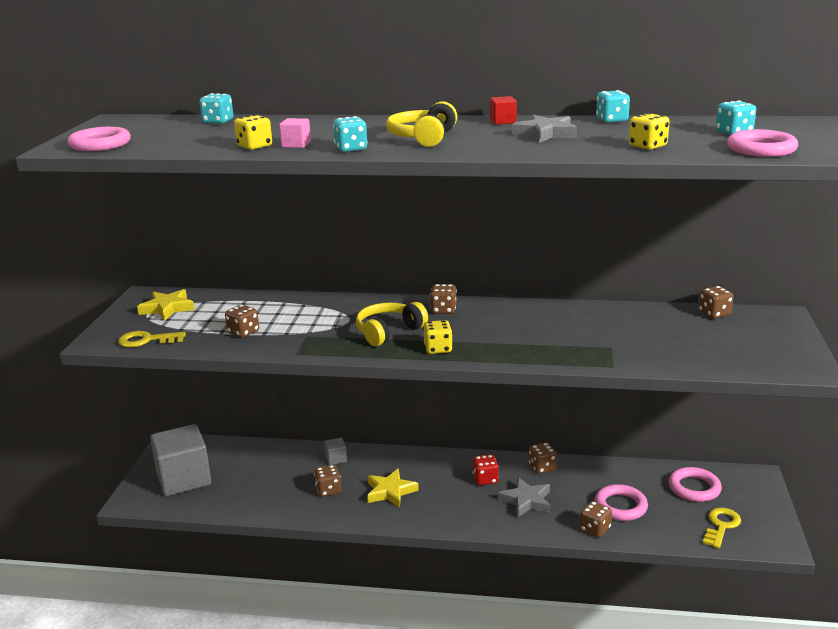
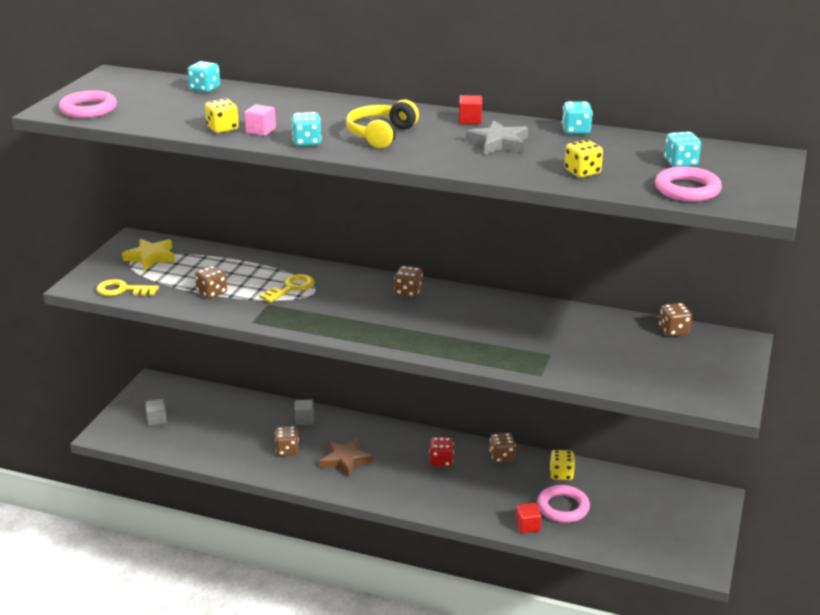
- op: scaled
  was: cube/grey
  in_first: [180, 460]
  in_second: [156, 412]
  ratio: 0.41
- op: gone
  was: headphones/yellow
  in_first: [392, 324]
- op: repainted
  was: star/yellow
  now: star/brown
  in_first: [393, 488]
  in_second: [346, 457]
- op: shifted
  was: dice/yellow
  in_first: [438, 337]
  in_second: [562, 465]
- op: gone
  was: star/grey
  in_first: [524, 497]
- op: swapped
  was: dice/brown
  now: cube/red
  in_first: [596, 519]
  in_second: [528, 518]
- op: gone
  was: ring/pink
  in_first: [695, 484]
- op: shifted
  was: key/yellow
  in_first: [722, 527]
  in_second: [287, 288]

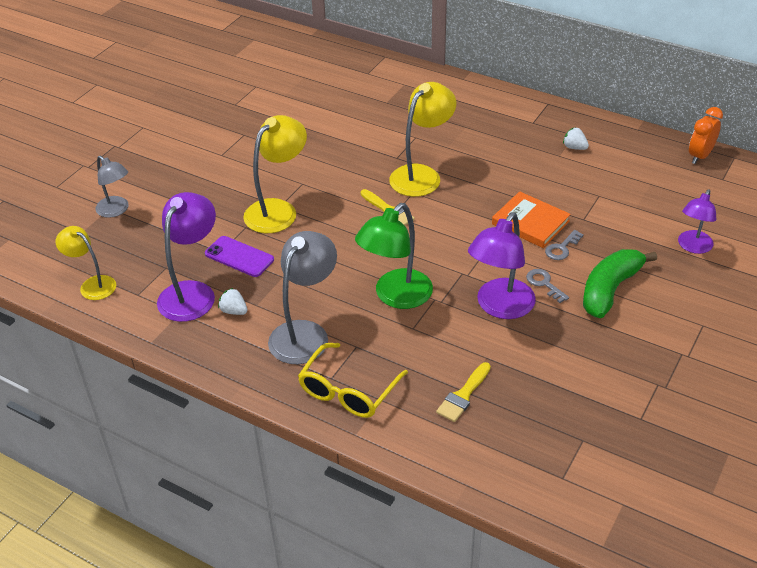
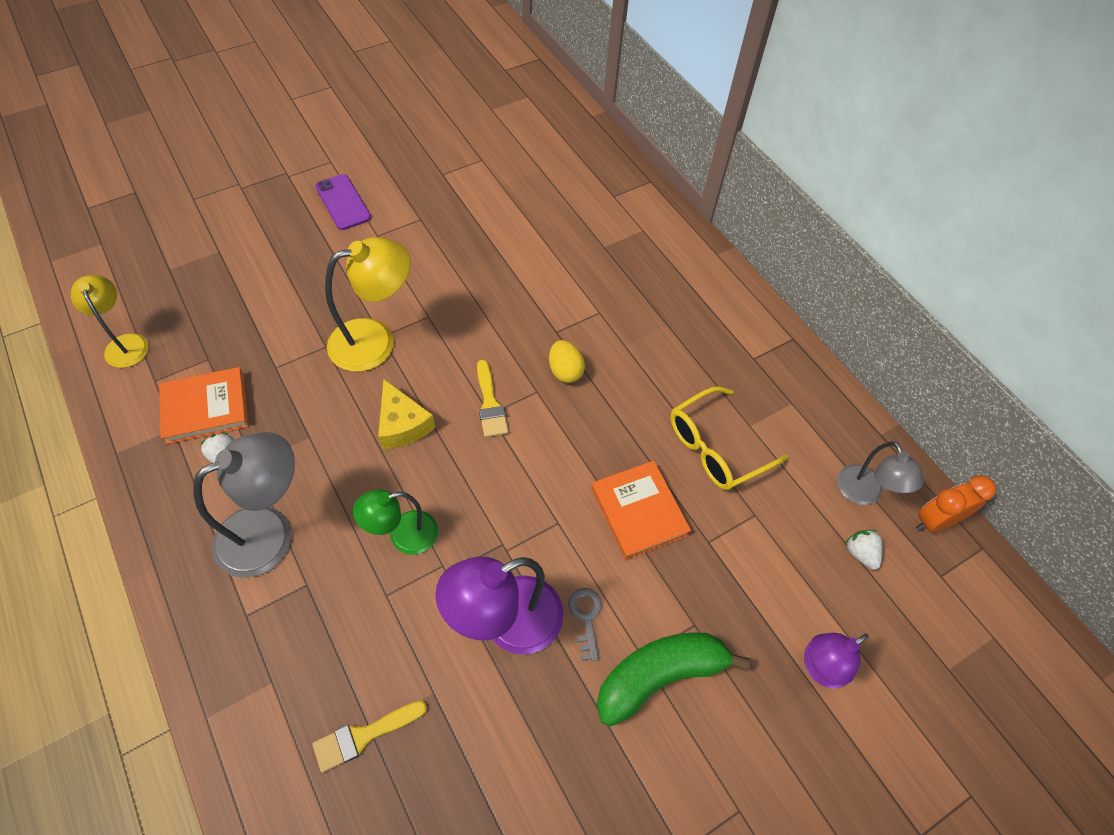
- op: shifted
  was: lamp/grey
  in_first: [111, 186]
  in_second: [880, 473]
- op: swapped
  was: lamp/purple
  now: book/orange
  in_first: [186, 257]
  in_second: [204, 405]
- op: shifted
  was: phone/purple
  in_first: [239, 256]
  in_second: [343, 202]
- op: shifted
  was: glasses/yellow
  in_first: [353, 380]
  in_second: [729, 438]
- op: scaled
  was: lamp/green
  in_first: [394, 256]
  in_second: [395, 522]
  ratio: 0.63
- op: swapped
  was: lamp/yellow
  now: egg/yellow
  in_first: [422, 139]
  in_second: [567, 361]
- op: gone
  was: key/grey
  in_first: [564, 245]
- op: shifted
  was: strawberry/white
  in_first: [576, 138]
  in_second: [863, 550]
- op: new
  now: cheese/yellow
  in_second: [406, 414]

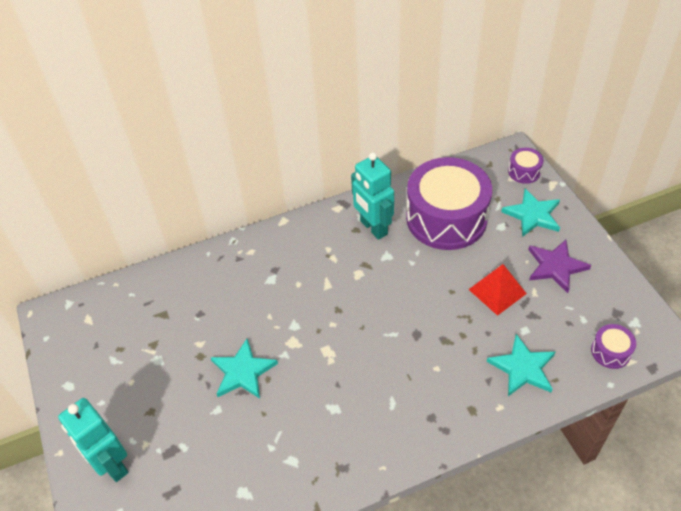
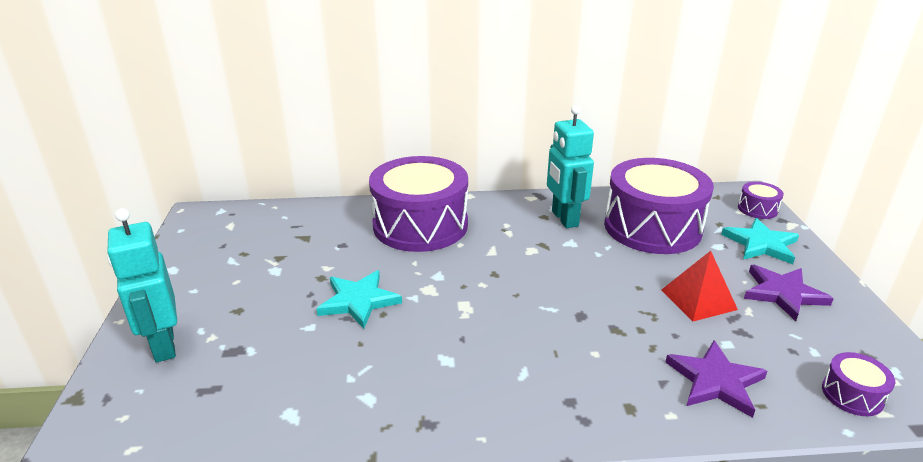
- op: repainted
  was: star/turquoise
  now: star/purple
  in_first: [521, 365]
  in_second: [716, 379]
- op: new
  now: drum/purple
  in_second: [418, 204]

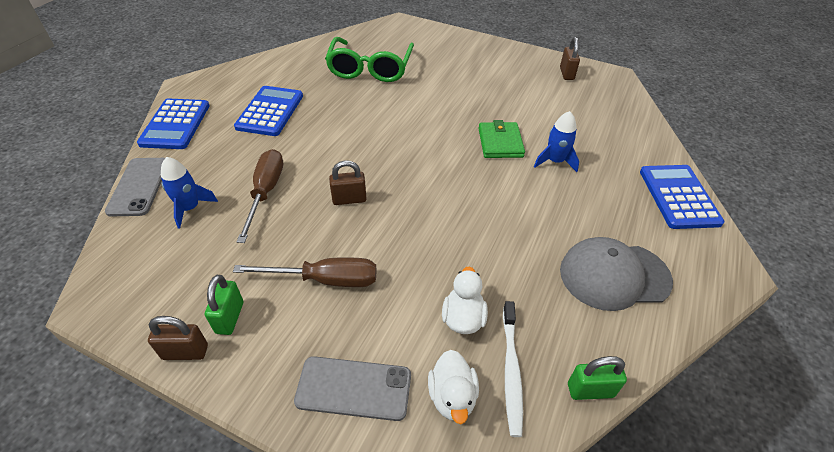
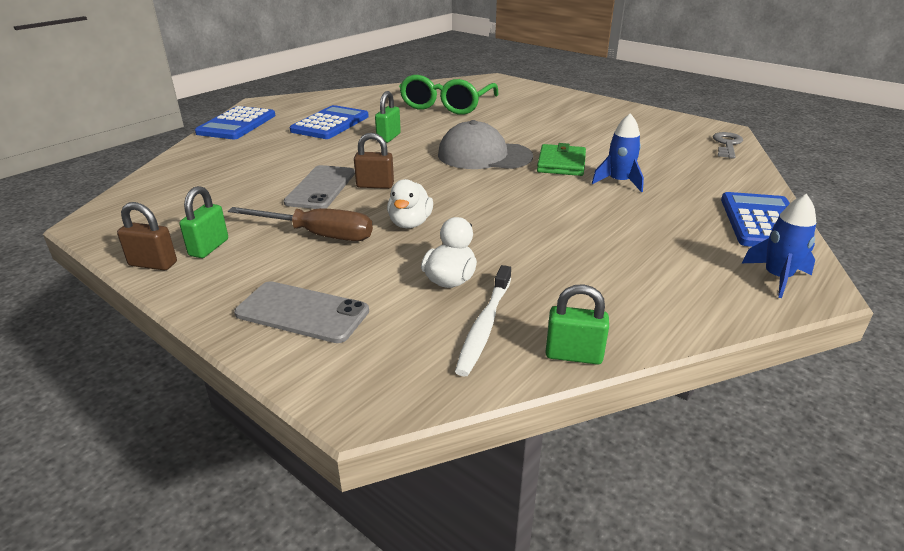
- op: shifted
  was: phone/grey
  in_first: [135, 187]
  in_second: [319, 187]
- op: shifted
  was: rocket/blue
  in_first: [189, 193]
  in_second: [779, 246]
- op: gone
  was: screwdriver/brown
  in_first: [260, 196]
- op: shifted
  was: duck/white
  in_first: [453, 387]
  in_second: [410, 203]
- op: gone
  was: padlock/brown
  in_first: [570, 58]
- op: shifted
  was: cap/grey
  in_first: [616, 274]
  in_second: [485, 144]
- op: new
  now: padlock/green
  in_second: [388, 117]
- op: new
  now: key/grey
  in_second: [728, 145]

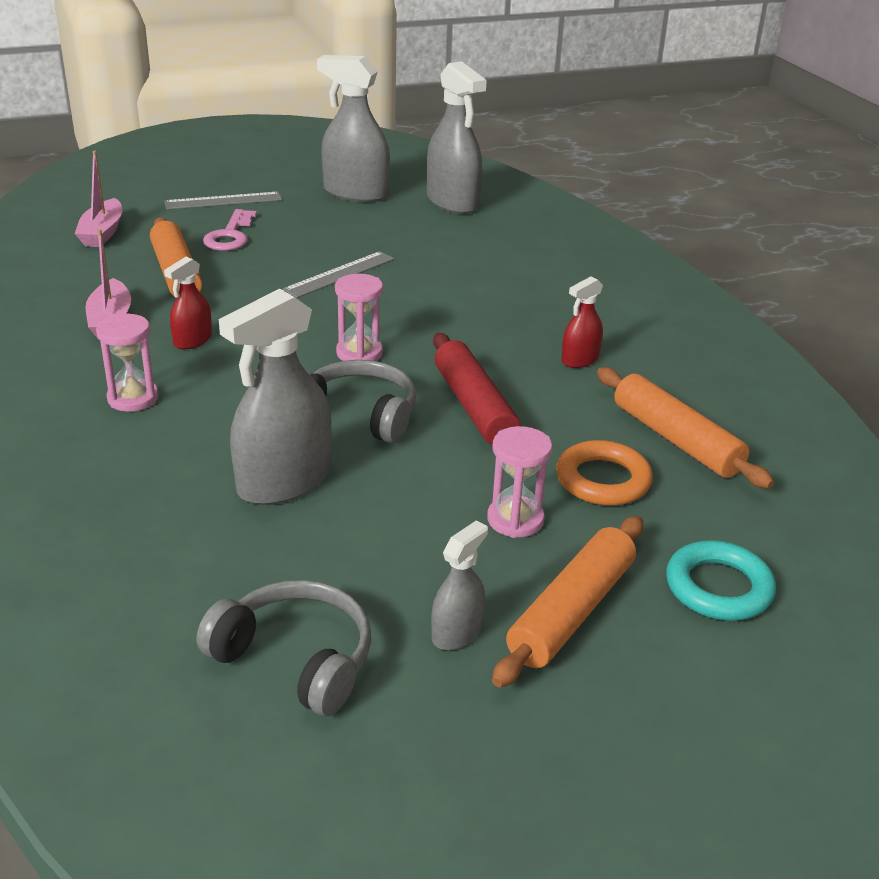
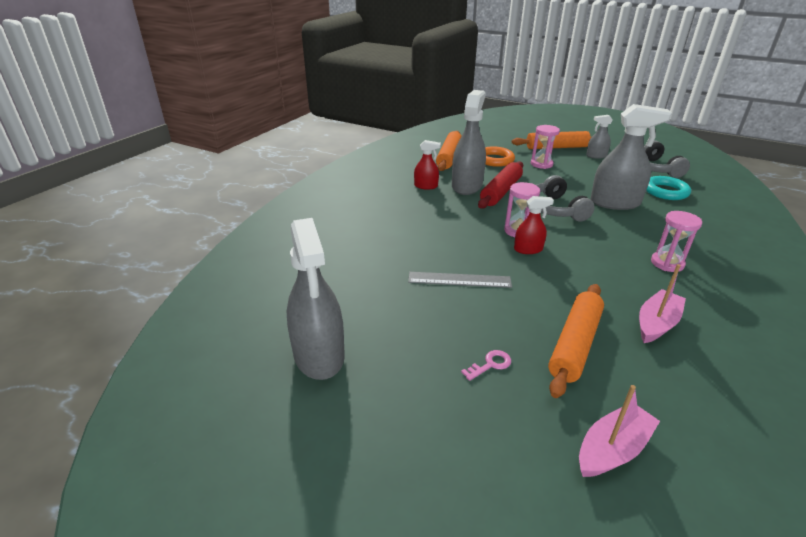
- op: gone
  was: ruler/grey
  in_first: [223, 201]
- op: shifted
  was: spray bottle/red
  in_first: [188, 303]
  in_second: [534, 225]
- op: scaled
  was: key/pink
  in_first: [230, 230]
  in_second: [486, 365]
  ratio: 0.58
- op: shifted
  was: spray bottle/grey
  in_first: [457, 137]
  in_second: [469, 142]
- op: shifted
  was: ring/turquoise
  in_first: [721, 580]
  in_second: [668, 188]

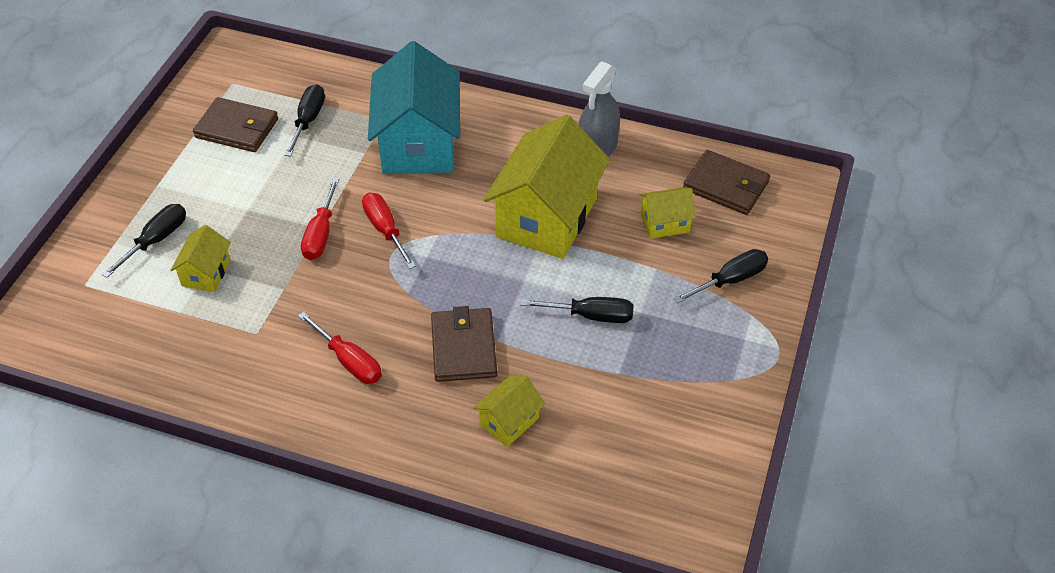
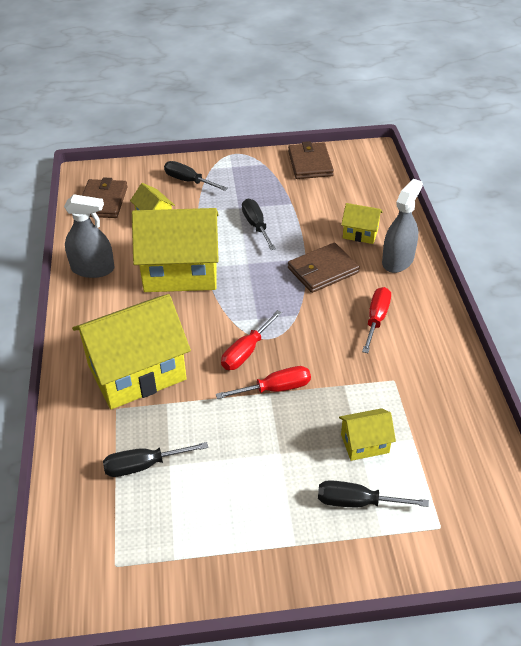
- op: shifted
  was: wallet/brown
  in_first: [235, 124]
  in_second: [311, 160]
- op: repainted
  was: house/turquoise
  now: house/yellow
  in_first: [414, 107]
  in_second: [131, 352]
- op: new
  now: spray bottle/grey
  in_second: [402, 226]

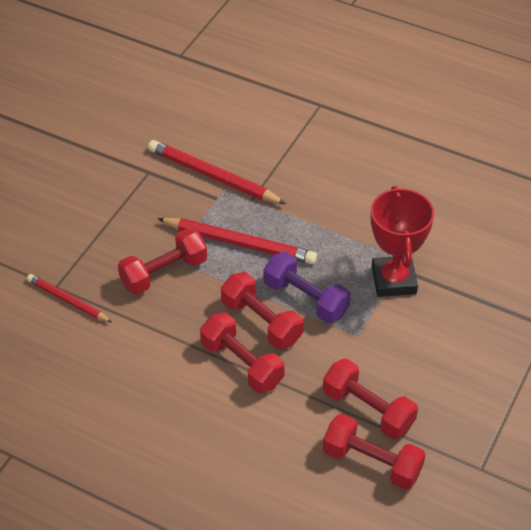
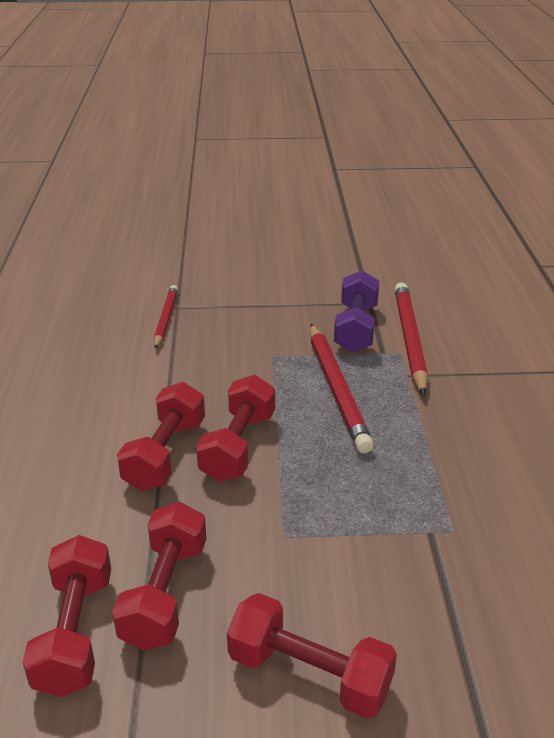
- op: shifted
  was: dumbbell/red
  in_first: [162, 261]
  in_second: [312, 655]
- op: shifted
  was: dumbbell/purple
  in_first: [307, 287]
  in_second: [356, 311]
- op: gone
  was: trophy/red
  in_first: [402, 241]

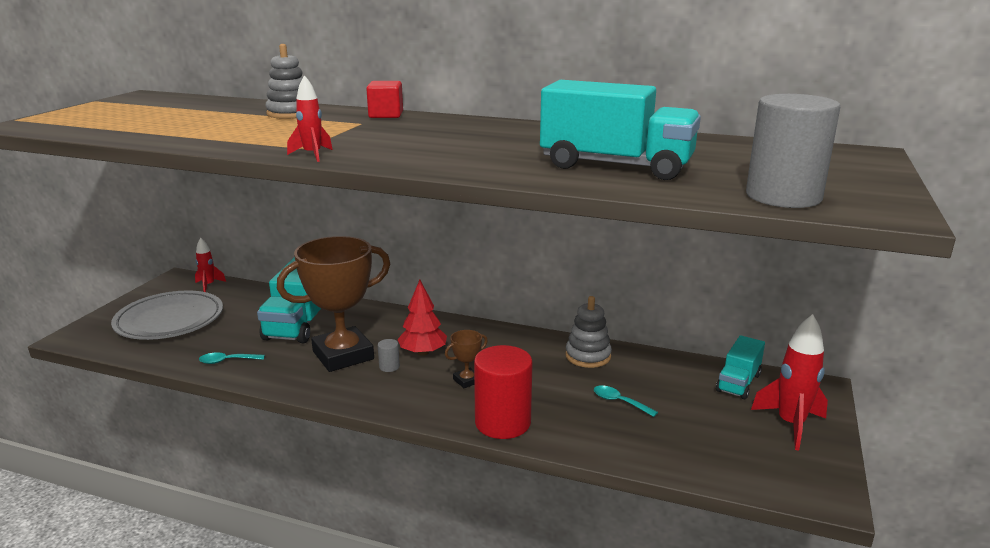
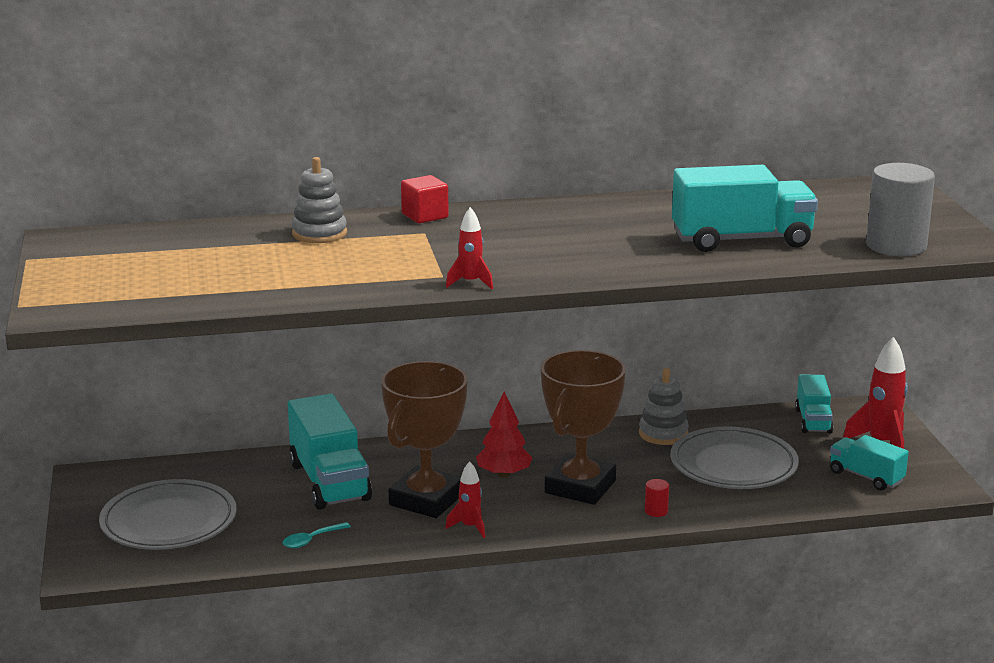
- op: shifted
  was: rocket/red
  in_first: [210, 265]
  in_second: [465, 499]
- op: gone
  was: cylinder/grey
  in_first: [389, 355]
- op: scaled
  was: trophy/brown
  in_first: [466, 359]
  in_second: [583, 427]
  ratio: 2.43
- op: scaled
  was: cylinder/red
  in_first: [503, 392]
  in_second: [657, 498]
  ratio: 0.41
- op: swapped
  was: spoon/turquoise
  now: plate/grey
  in_first: [626, 401]
  in_second: [735, 457]
- op: new
  now: truck/turquoise
  in_second: [869, 463]

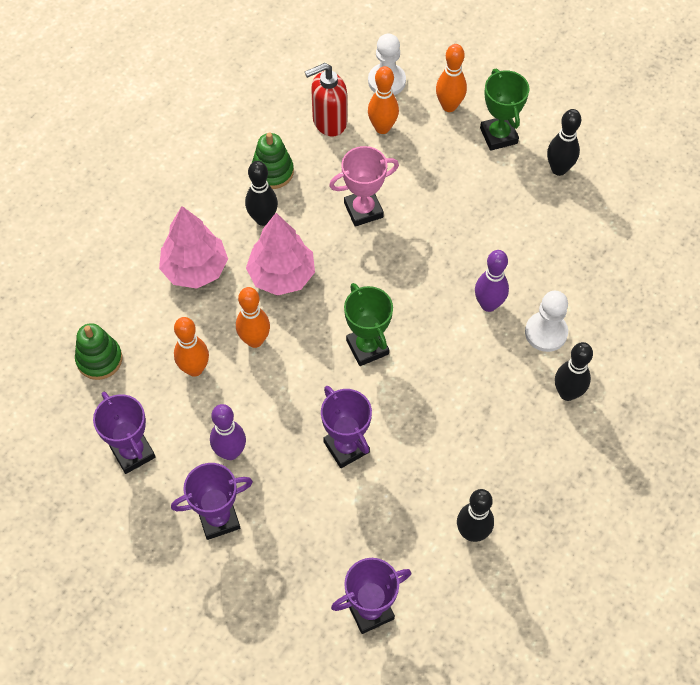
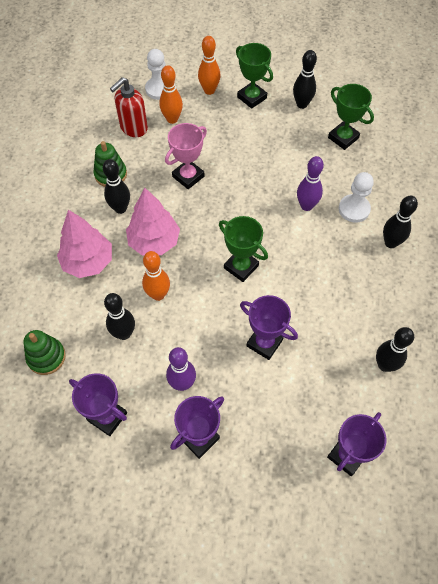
- op: repainted
  was: bowling pin/orange
  now: bowling pin/black
  in_first: [191, 347]
  in_second: [119, 316]
- op: new
  now: trophy/green
  in_second: [351, 117]

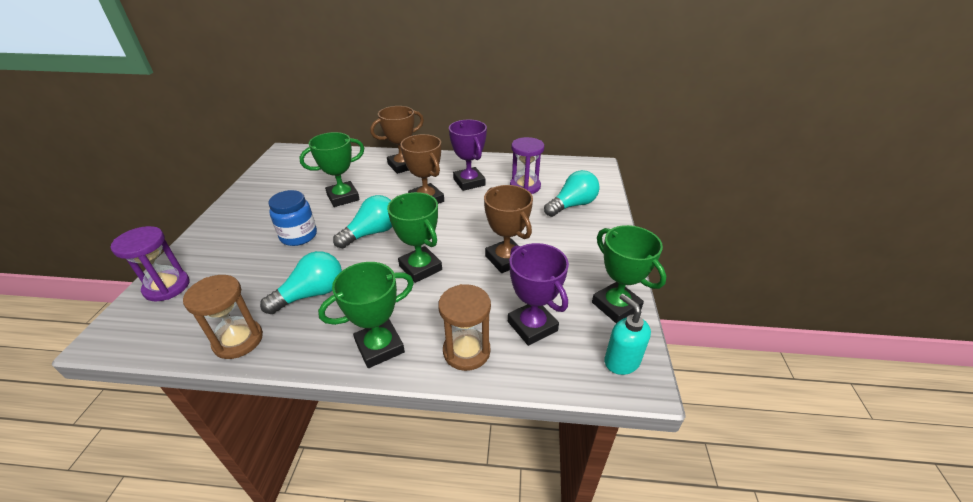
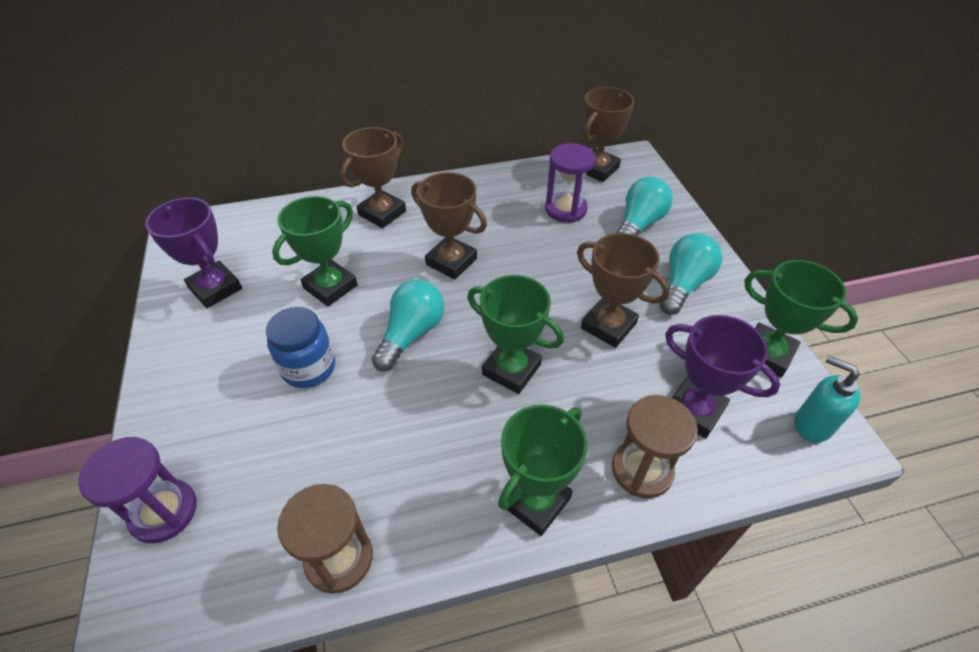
- op: shifted
  was: light bulb/turquoise
  in_first: [301, 282]
  in_second: [690, 274]
- op: shifted
  was: trophy/purple
  in_first: [468, 155]
  in_second: [193, 253]
- op: new
  now: trophy/brown
  in_second: [609, 134]

